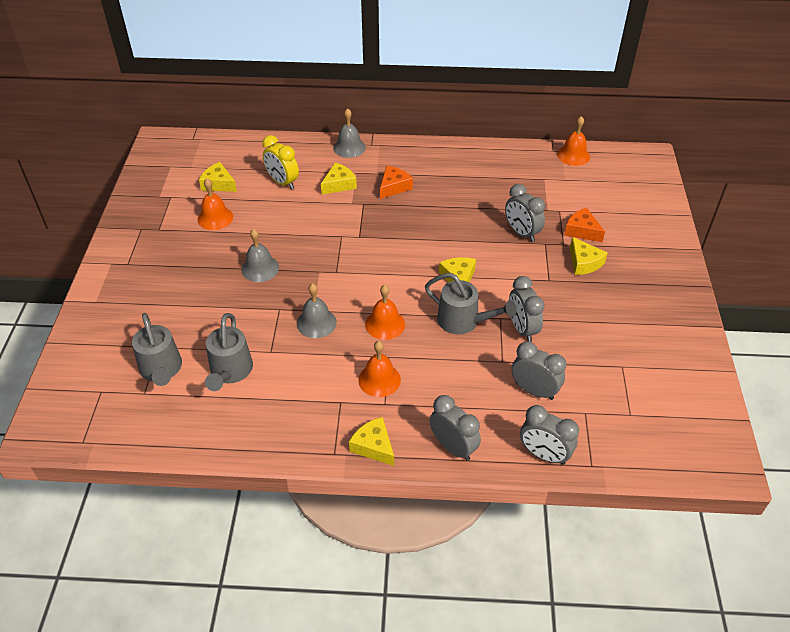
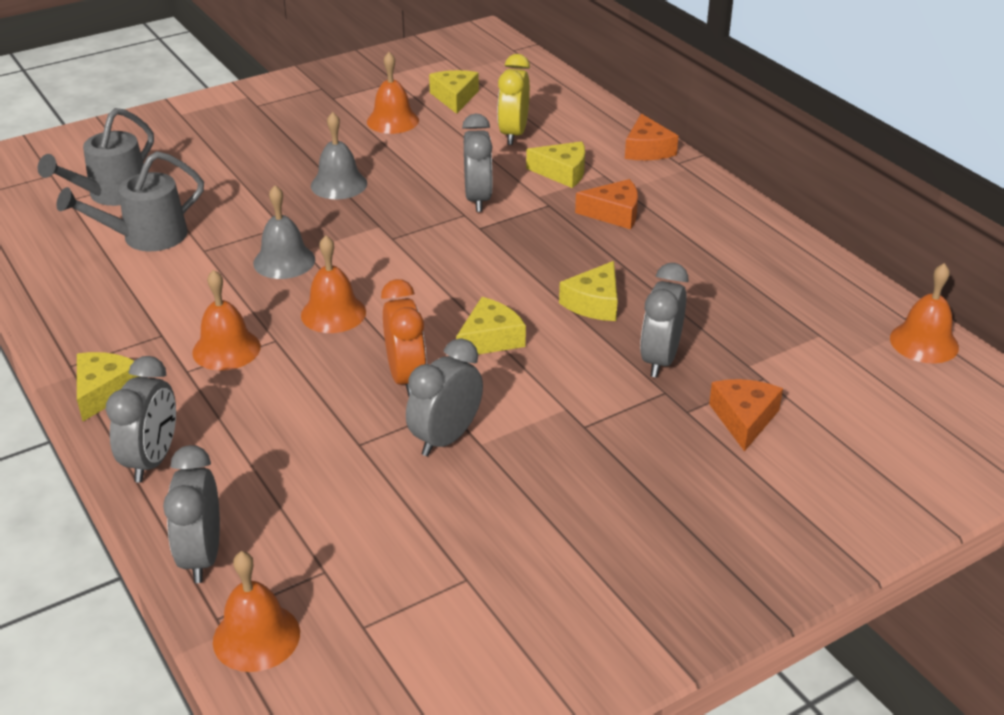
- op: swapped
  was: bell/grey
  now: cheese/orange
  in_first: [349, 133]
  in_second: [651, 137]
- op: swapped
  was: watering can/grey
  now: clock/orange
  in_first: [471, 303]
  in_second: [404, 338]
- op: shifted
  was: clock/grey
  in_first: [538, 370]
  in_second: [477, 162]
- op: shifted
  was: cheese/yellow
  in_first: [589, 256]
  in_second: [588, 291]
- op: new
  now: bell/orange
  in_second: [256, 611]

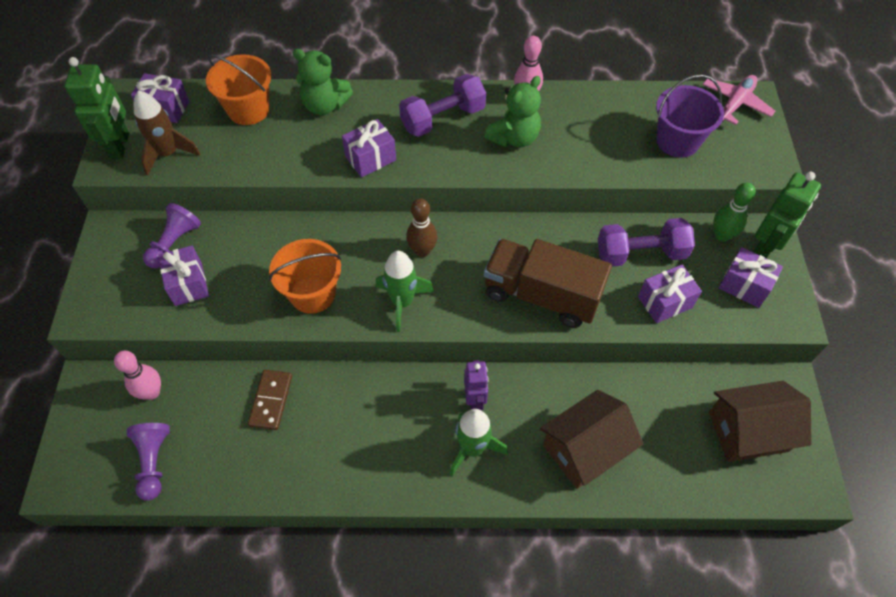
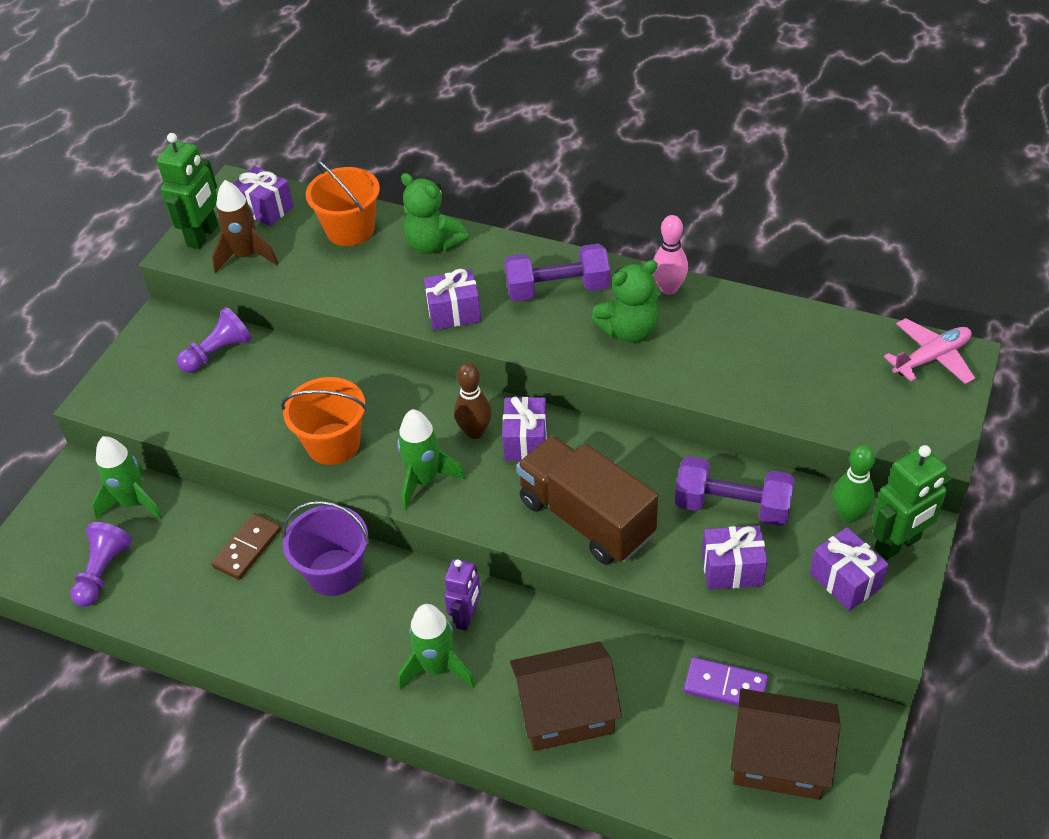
- op: swapped
  was: bowling pin/pink
  now: rocket/green
  in_first: [137, 375]
  in_second: [127, 478]
- op: shifted
  was: gift/purple
  in_first: [183, 276]
  in_second: [524, 429]
- op: shifted
  was: bucket/purple
  in_first: [690, 116]
  in_second: [326, 548]
- op: new
  now: domino/purple
  in_second: [726, 681]

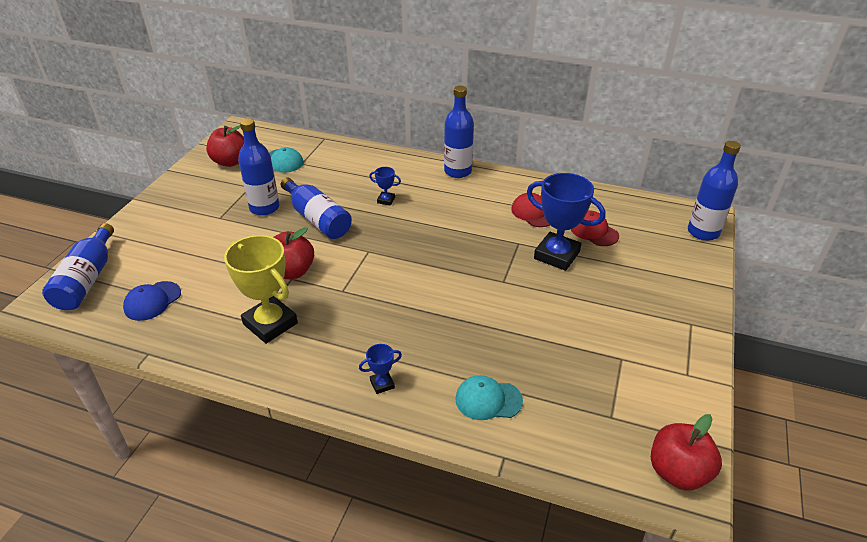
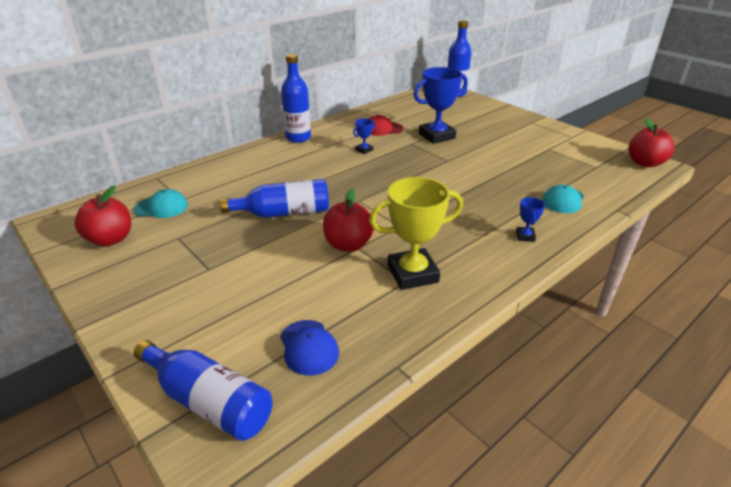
- op: gone
  was: bottle/blue
  in_first: [259, 166]
- op: shifted
  was: trophy/blue
  in_first: [385, 186]
  in_second: [364, 136]
- op: gone
  was: cap/red
  in_first: [595, 228]

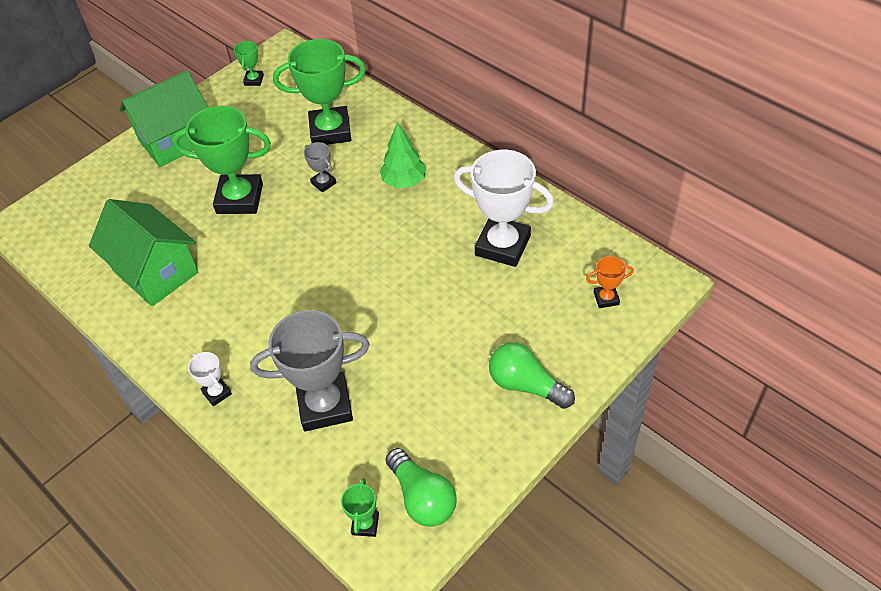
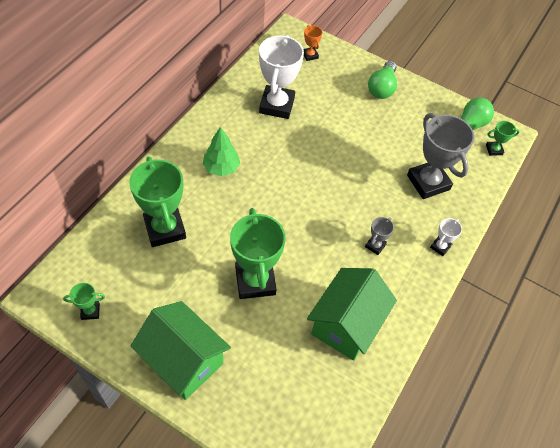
- op: shifted
  was: trophy/grey
  in_first: [320, 167]
  in_second: [379, 236]

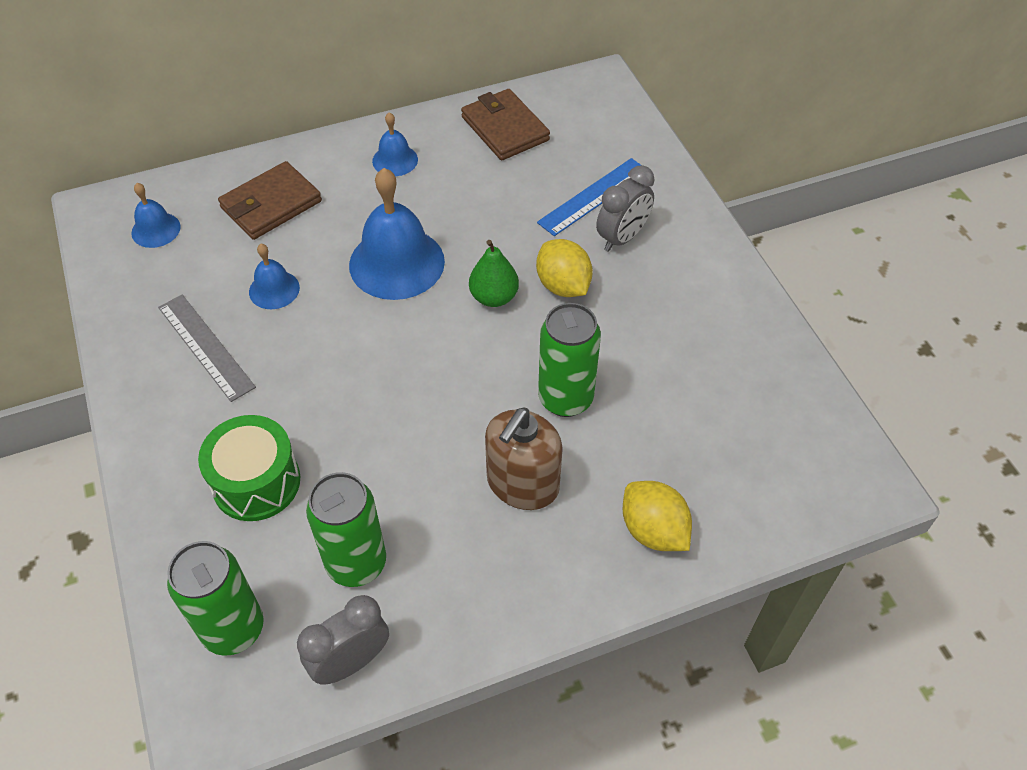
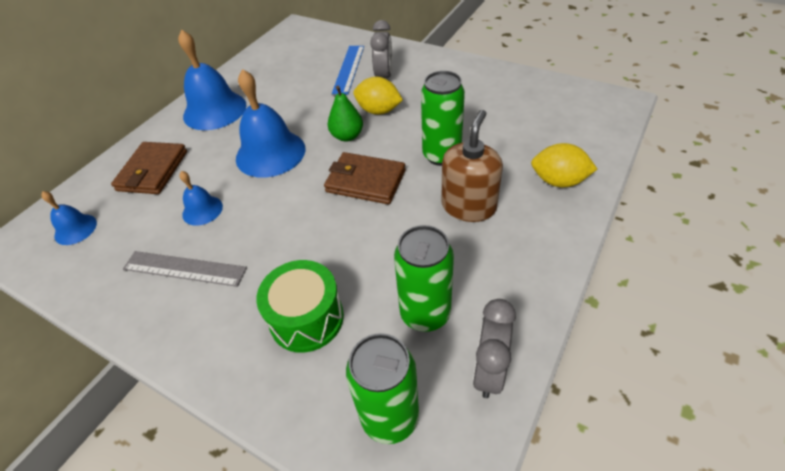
- op: scaled
  was: bell/blue
  in_first: [395, 144]
  in_second: [212, 79]
  ratio: 1.93
- op: shifted
  was: wallet/brown
  in_first: [505, 125]
  in_second: [364, 178]
- op: rotated
  was: soap dispenser/brown
  in_first: [524, 458]
  in_second: [472, 166]
  clockwise: -150

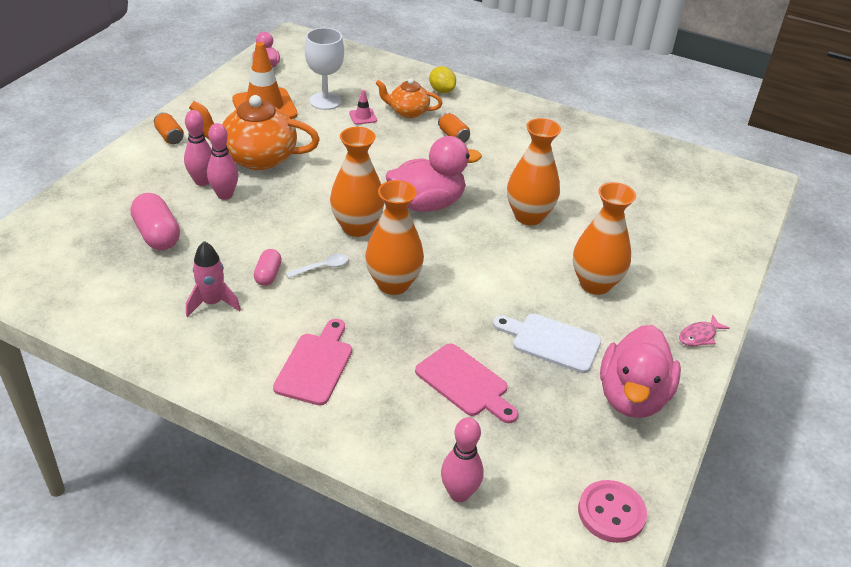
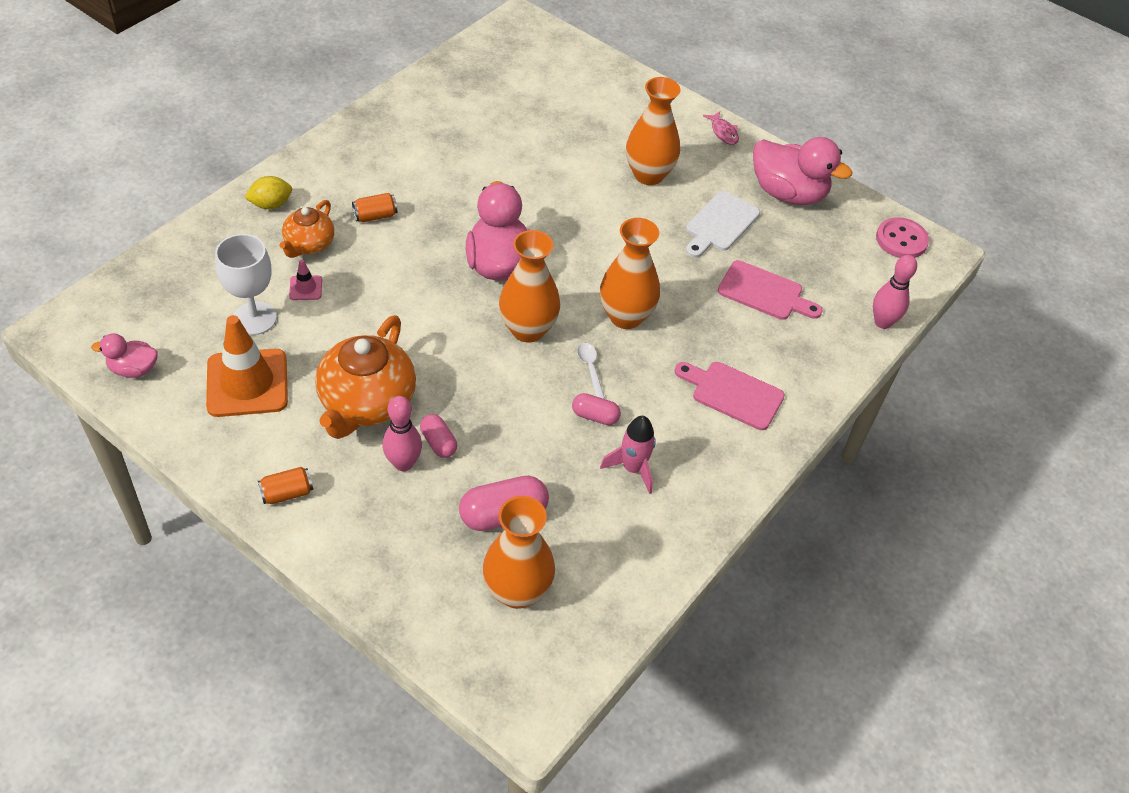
- op: swapped
  was: bowling pin/pink
  now: capsule/pink
  in_first: [222, 161]
  in_second: [438, 436]
- op: rotated
  was: cutting board/pink
  in_first: [466, 383]
  in_second: [770, 290]
  clockwise: 60
- op: shifted
  was: vase/orange
  in_first: [534, 171]
  in_second: [519, 552]

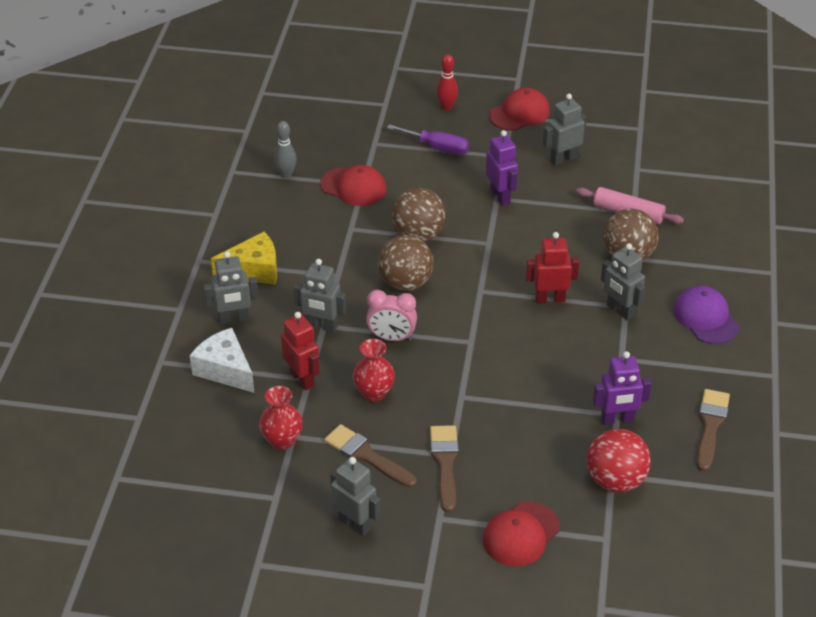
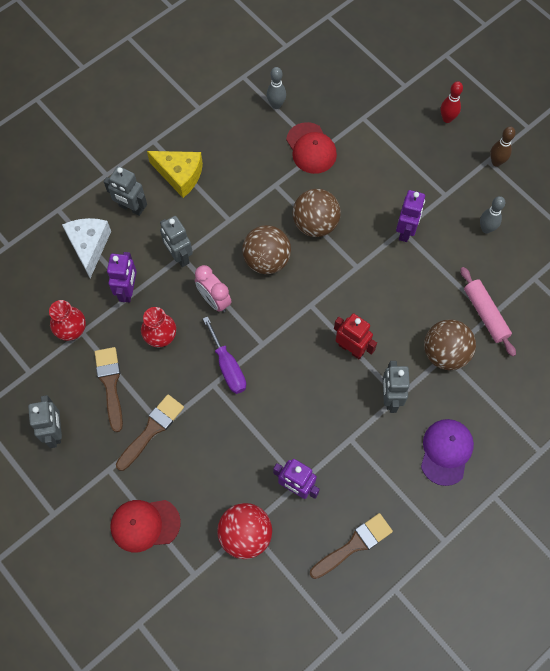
- op: repainted
  was: robot/red
  now: robot/purple
  in_first: [300, 351]
  in_second: [122, 277]
- op: shifted
  was: screwdriver/purple
  in_first: [428, 139]
  in_second: [224, 355]
- op: swapped
  was: cap/red
  now: bowling pin/brown
  in_first: [519, 109]
  in_second: [502, 146]
- op: swapped
  was: robot/grey
  now: bowling pin/grey
  in_first: [565, 130]
  in_second: [492, 214]

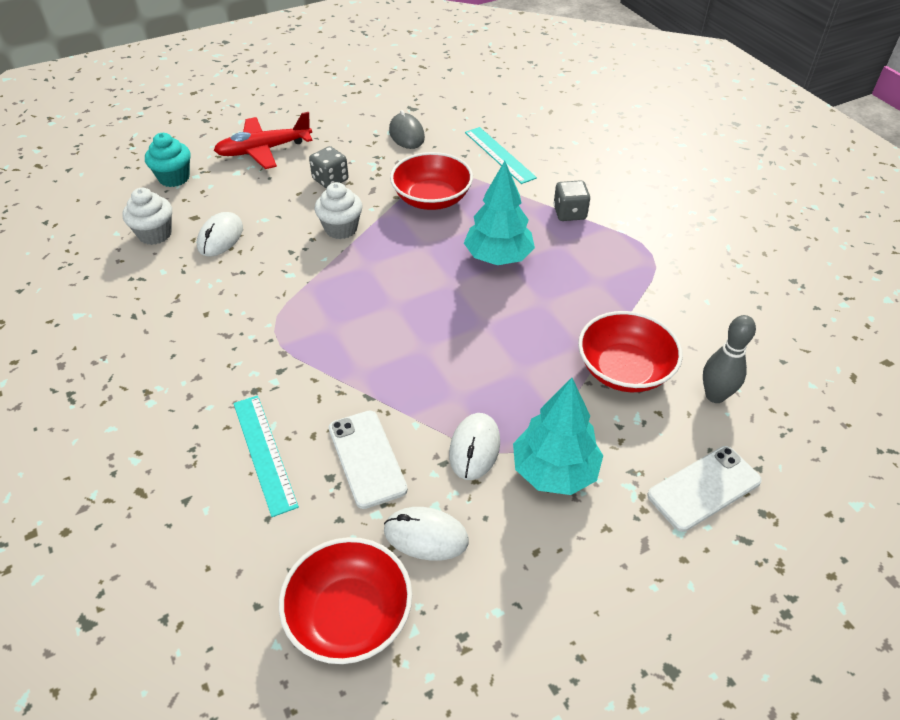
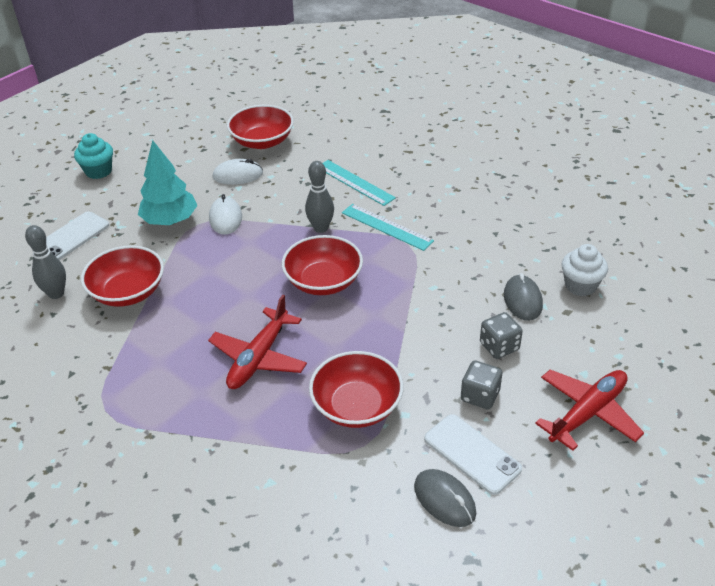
- op: shifted
  was: cupcake/turquoise
  in_first: [168, 160]
  in_second: [93, 156]
- op: repainted
  was: mouse/white
  now: mouse/grey
  in_first: [220, 234]
  in_second: [523, 297]
- op: gone
  was: cupcake/white
  in_first: [339, 210]
- op: shifted
  was: phone/white
  in_first: [368, 460]
  in_second: [473, 454]
- op: swapped
  was: tree/turquoise
  now: plane/red
  in_first: [499, 213]
  in_second: [257, 342]
- op: shifted
  was: ruler/turquoise
  in_first: [501, 155]
  in_second: [388, 227]
- op: shifted
  was: dice/grey
  in_first: [572, 200]
  in_second: [501, 335]
- op: new
  now: bowl/red
  in_second: [322, 265]
- op: new
  now: bowling pin/grey
  in_second: [319, 197]

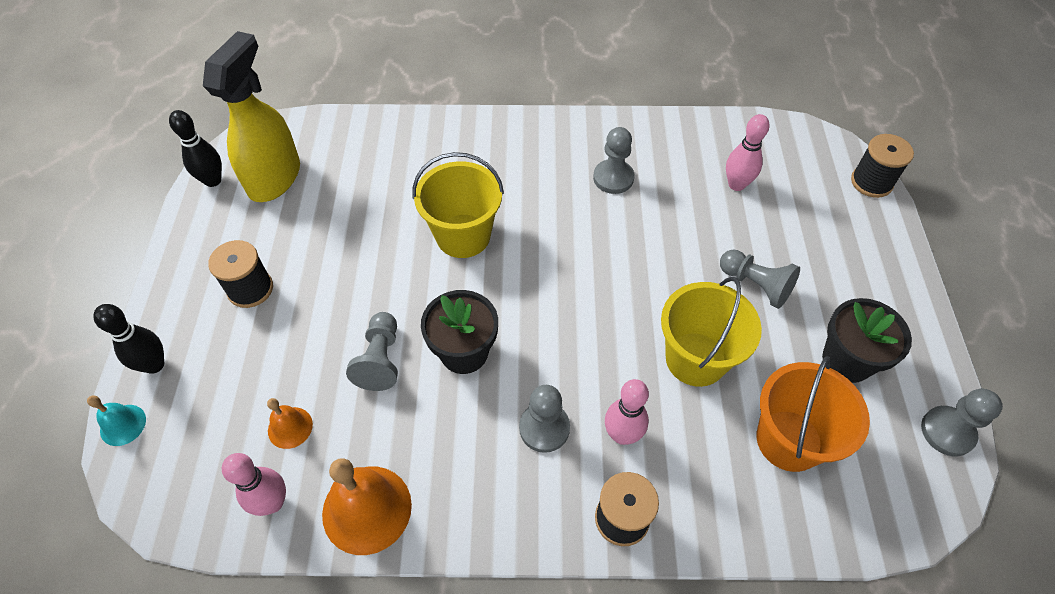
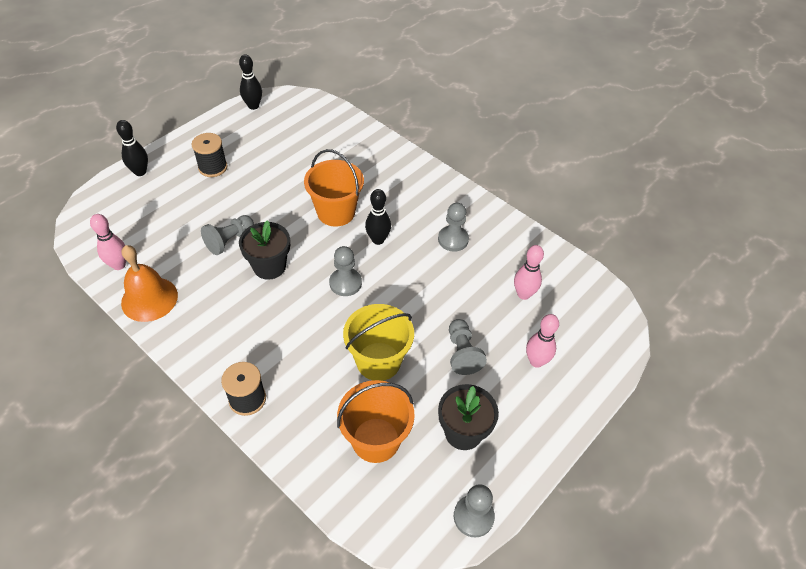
- op: gone
  was: bell/turquoise
  in_first: [116, 420]
- op: gone
  was: spray bottle/yellow
  in_first: [251, 116]
- op: gone
  was: bell/orange
  in_first: [290, 423]
- op: repainted
  was: bucket/yellow
  now: bucket/orange
  in_first: [458, 205]
  in_second: [334, 187]
- op: shifted
  was: pawn/grey
  in_first: [544, 419]
  in_second: [345, 271]
- op: shifted
  was: bowling pin/pink
  in_first: [627, 412]
  in_second: [542, 341]
- op: gone
  was: spool/black
  in_first: [882, 166]
- op: new
  now: bowling pin/black
  in_second: [378, 217]

